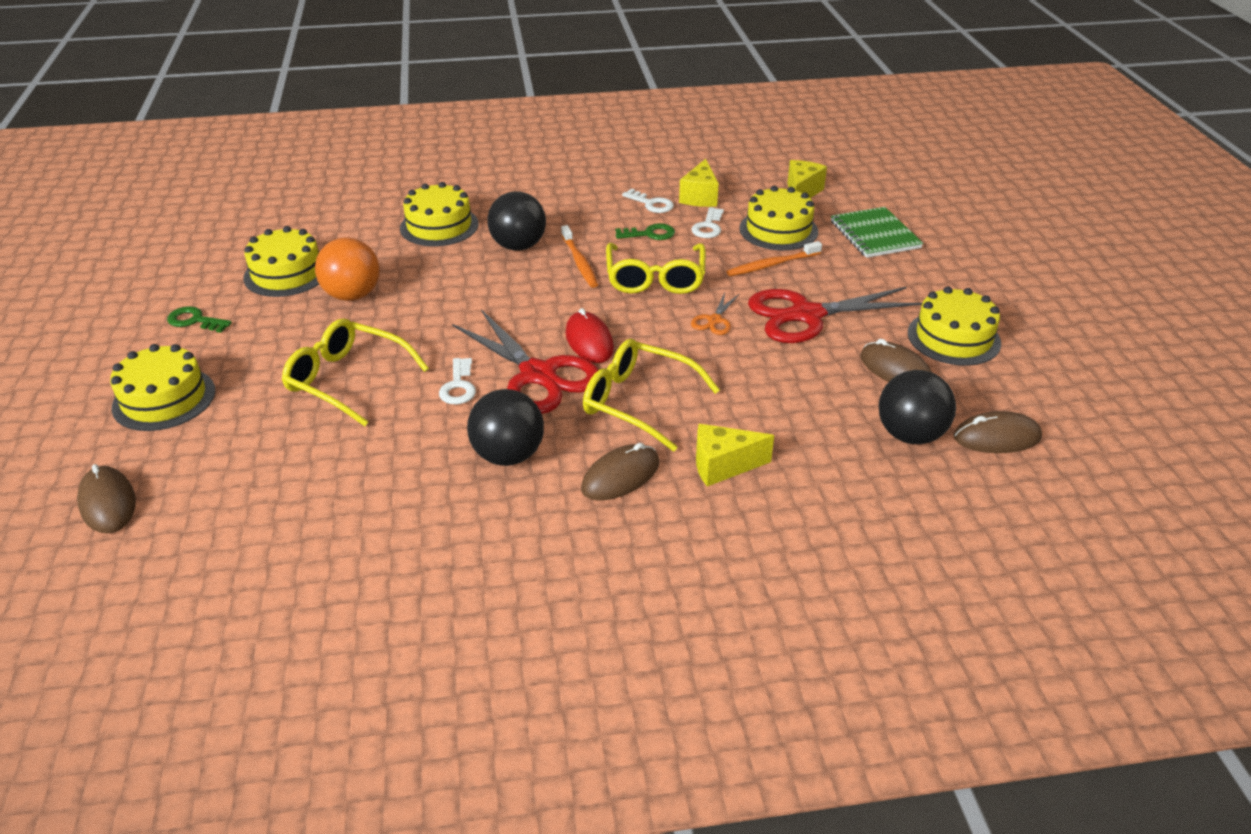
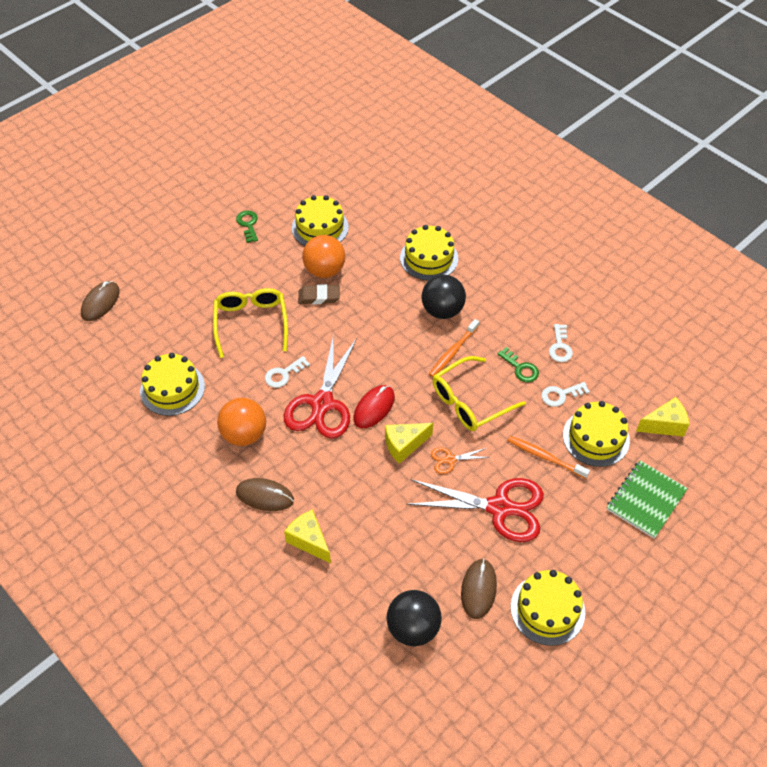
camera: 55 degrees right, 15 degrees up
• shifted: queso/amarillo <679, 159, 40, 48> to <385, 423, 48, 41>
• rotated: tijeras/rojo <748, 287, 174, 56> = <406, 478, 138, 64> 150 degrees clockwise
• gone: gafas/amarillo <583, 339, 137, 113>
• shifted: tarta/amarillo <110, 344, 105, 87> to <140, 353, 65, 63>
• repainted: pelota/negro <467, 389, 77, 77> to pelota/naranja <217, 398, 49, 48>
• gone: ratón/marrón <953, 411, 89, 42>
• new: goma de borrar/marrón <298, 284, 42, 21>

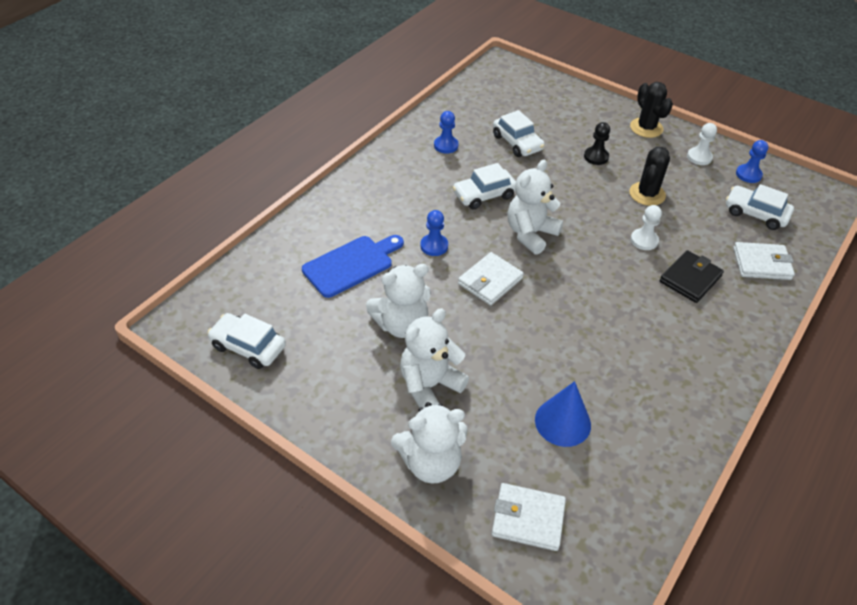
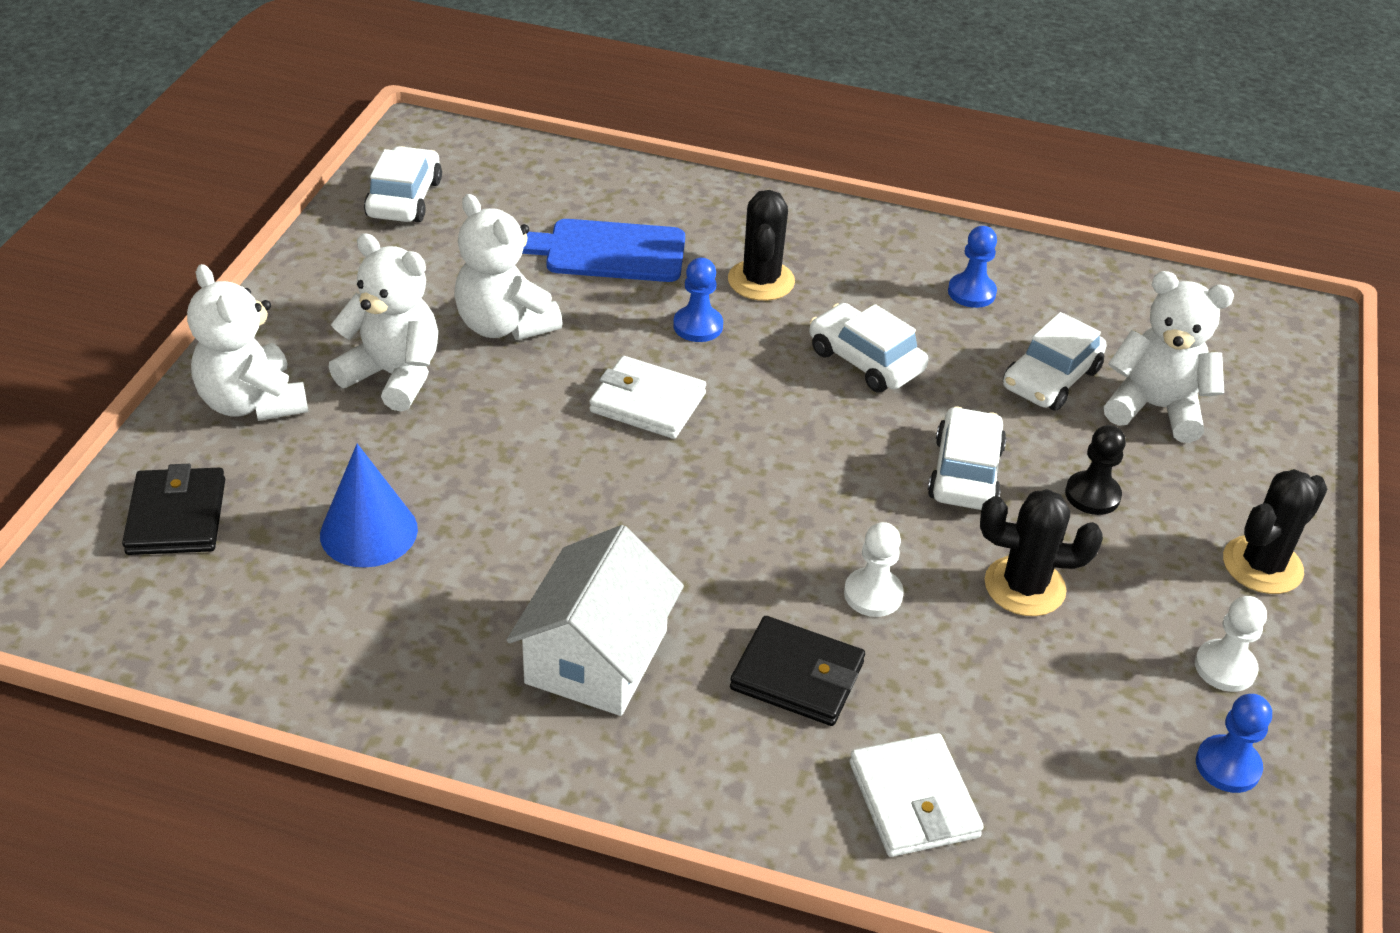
camera: 70 degrees right, 5 degrees down
• shifted: osito/blanco <507, 160, 56, 95> to <1104, 271, 130, 172>
• shifted: coche/blanco <726, 184, 68, 46> to <928, 406, 79, 104>
• rotated: tabla de cortar/azul <302, 235, 102, 63> = <522, 219, 163, 63> 150 degrees clockwise
• repainted: cartera/blanco <492, 483, 74, 68> to cartera/negro <122, 464, 103, 91>
• new: cactus/negro <728, 190, 67, 111>
• new: casa/blanco <507, 525, 177, 191>

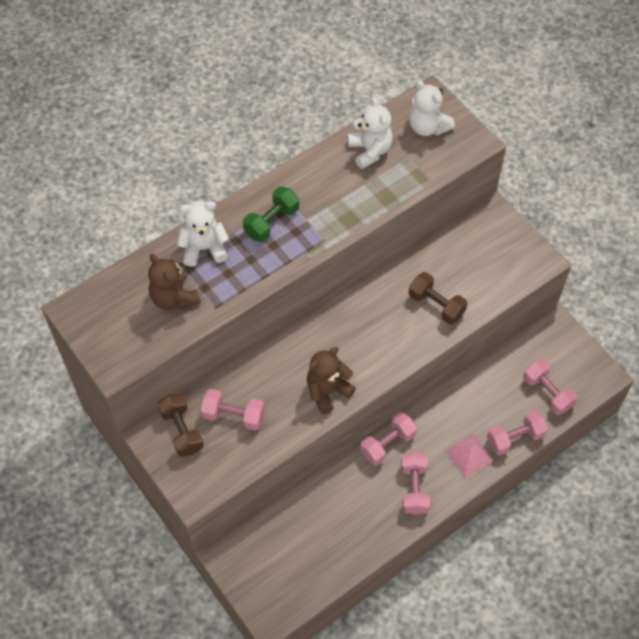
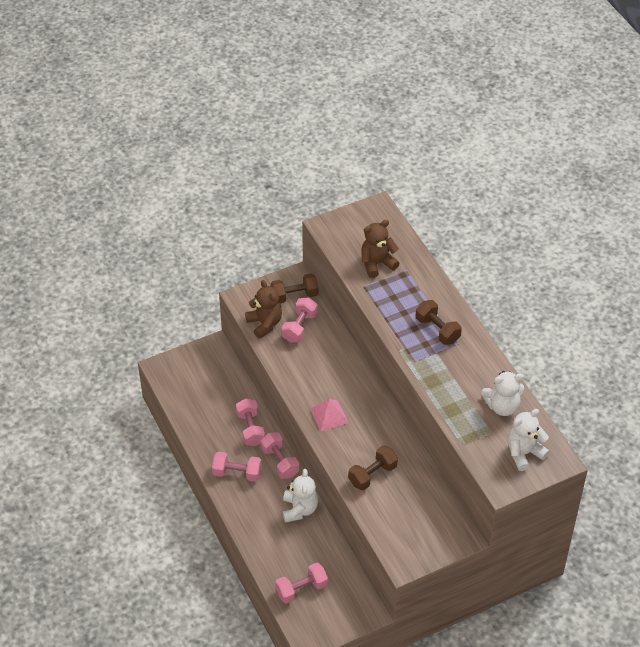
camera: 100 degrees right, 10 degrees down
• repainted: mancuerna/verde <243, 186, 56, 56> to mancuerna/marrón <416, 300, 46, 45>
• shifted: osito/blanco <177, 201, 52, 66> to <283, 469, 35, 54>
• shifted: osito/marrón <307, 347, 49, 67> to <245, 280, 37, 59>
• shifted: mancuerna/rosa <487, 410, 61, 45> to <236, 398, 29, 48>
• shifted: pirámide/rosa <445, 433, 48, 45> to <310, 399, 38, 33>

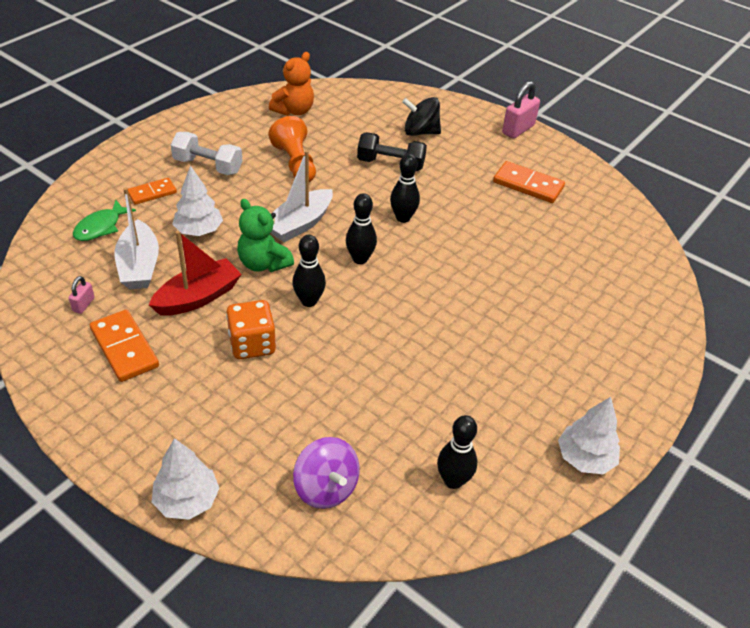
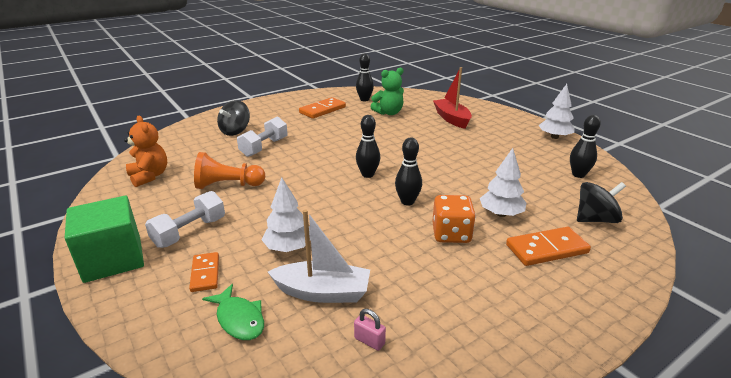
camera: 70 degrees left, 15 degrees down
• gone: candado/rosa <502, 81, 38, 57>
• repainted: mancuerna/negro <357, 132, 70, 39> to mancuerna/blanco <237, 116, 51, 41>
• gone: barco/blanco <271, 150, 62, 92>
• shifted: bolo/negro <390, 153, 30, 70> to <356, 53, 18, 48>
• shifted: osito/verde <237, 199, 57, 73> to <371, 68, 33, 47>
• shifted: barco/rojo <149, 231, 93, 85> to <433, 67, 39, 62>
• shifted: ficha de dominó/naranja <90, 310, 69, 72> to <506, 227, 85, 39>
• repainted: peonza/morado <293, 437, 67, 72> to peonza/negro <577, 182, 49, 41>
• shifted: árbol/blanco <152, 438, 68, 82> to <480, 148, 46, 69>
• new: cubo/verde <65, 196, 79, 87>

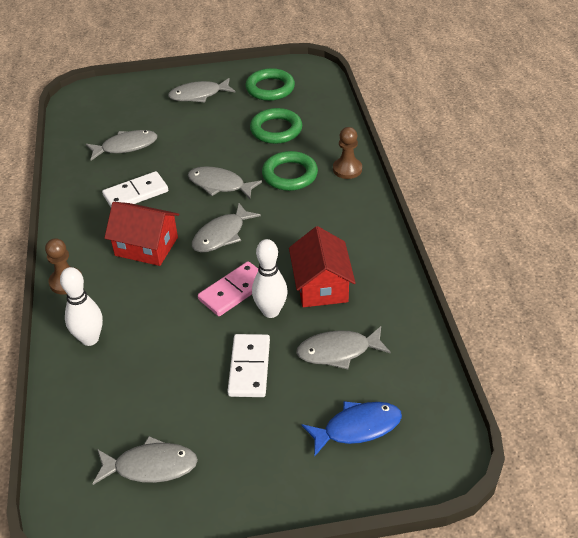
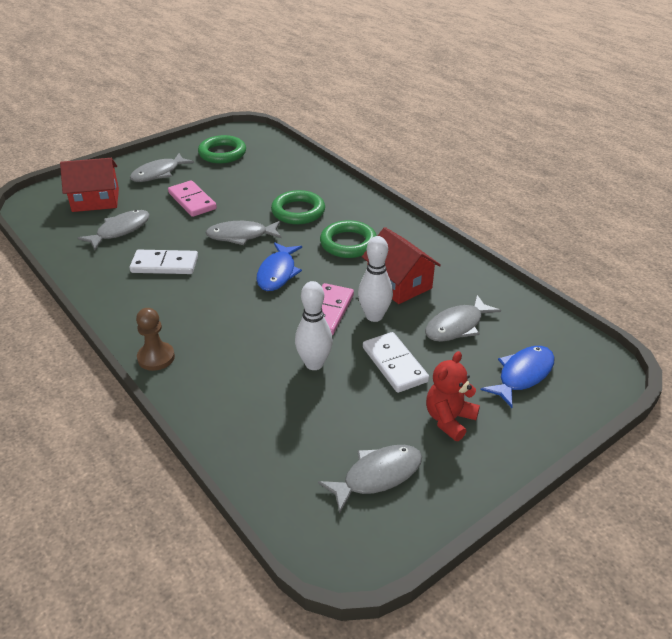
camera: 30 degrees left, 5 degrees down
• shifted: anillo/verde <250, 108, 52, 36> to <320, 220, 57, 38>
• gone: peón/marrón <333, 127, 29, 52>
• rotated: ficha de dominó/blanco <102, 171, 66, 36> = <130, 250, 68, 24> 60 degrees clockwise
• shifted: casa/rojo <104, 202, 75, 64> to <60, 158, 59, 54>
• repainted: pez/gris <192, 203, 69, 49> to pez/azul <257, 242, 45, 49>
• shifted: bolo/blanco <60, 267, 43, 79> to <295, 281, 38, 89>
• new: ficha de dominó/rosa <168, 180, 49, 37>
• new: osito/rojo <426, 351, 54, 90>

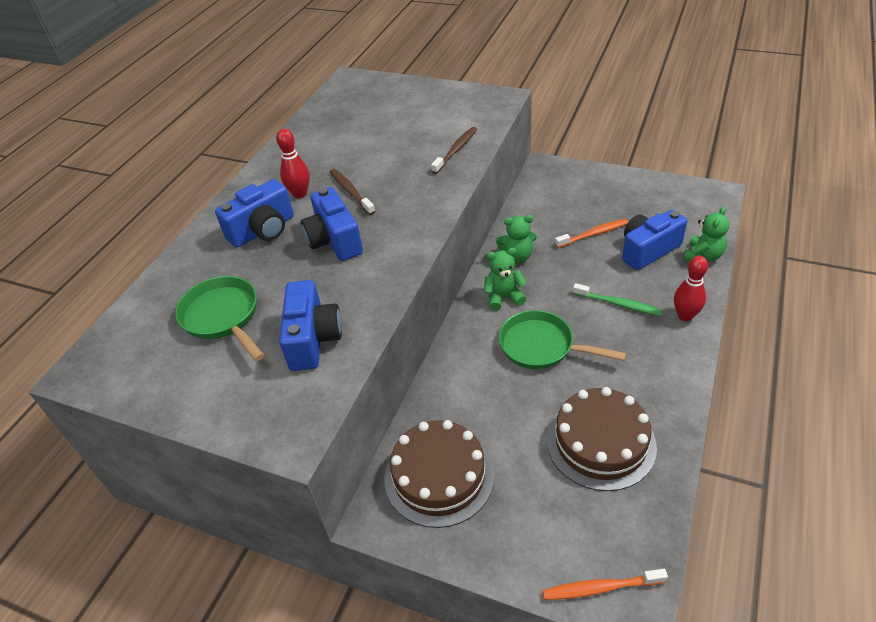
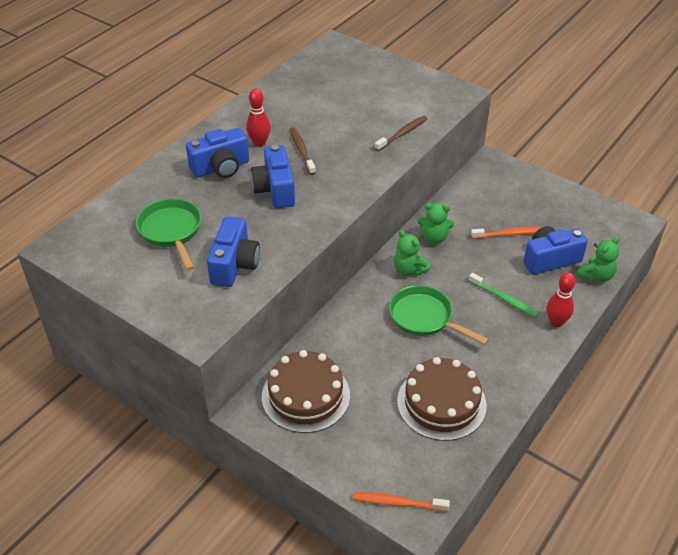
camera: 10 degrees right, 0 degrees up
• rotated: osito/verde <484, 248, 43, 63> = <394, 230, 36, 46> 135 degrees counterclockwise

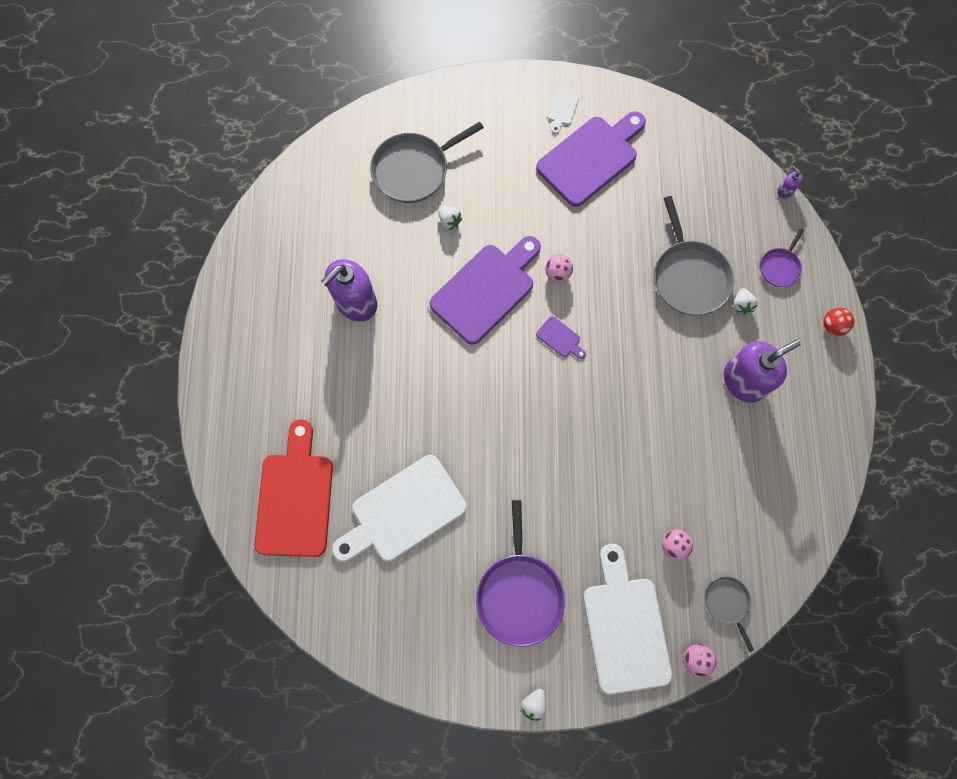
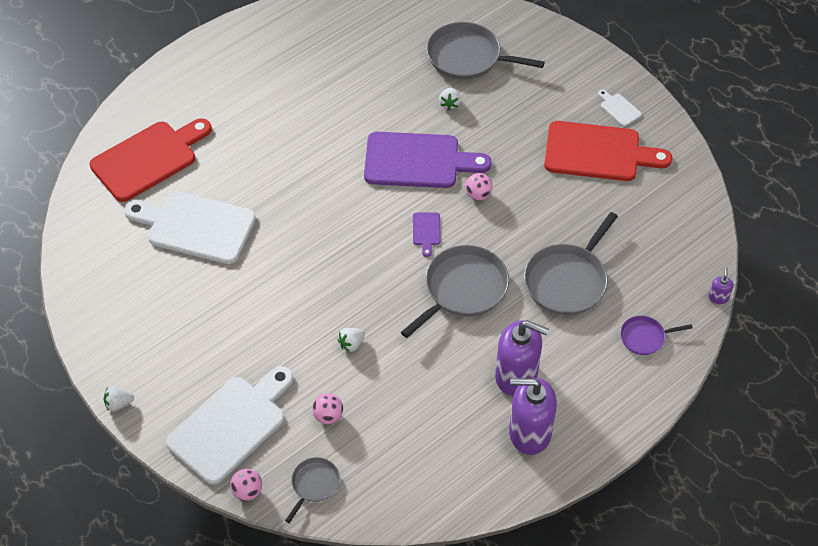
camera: 50 degrees right, 20 degrees down
• rotated: tabla de cortar/blanco <547, 89, 32, 45> = <598, 90, 44, 36> 75 degrees clockwise
• repainted: tabla de cortar/morado <536, 111, 110, 96> to tabla de cortar/rojo <544, 121, 128, 60>
• shifted: dispensador de jabón/morado <321, 259, 56, 63> to <509, 378, 48, 77>
• shifted: fresa/blanco <733, 288, 25, 27> to <338, 328, 27, 24>
• gone: pelota/rojo <823, 308, 31, 28>
• gone: sartén/morado <476, 500, 89, 147>
• new: sartén/gris <401, 245, 108, 93>

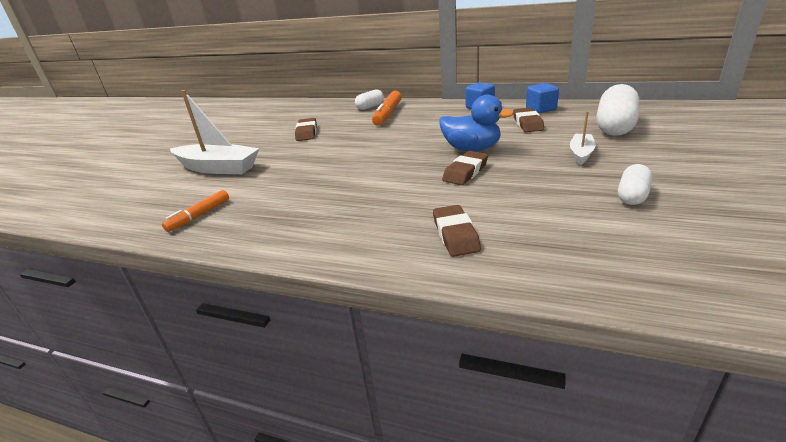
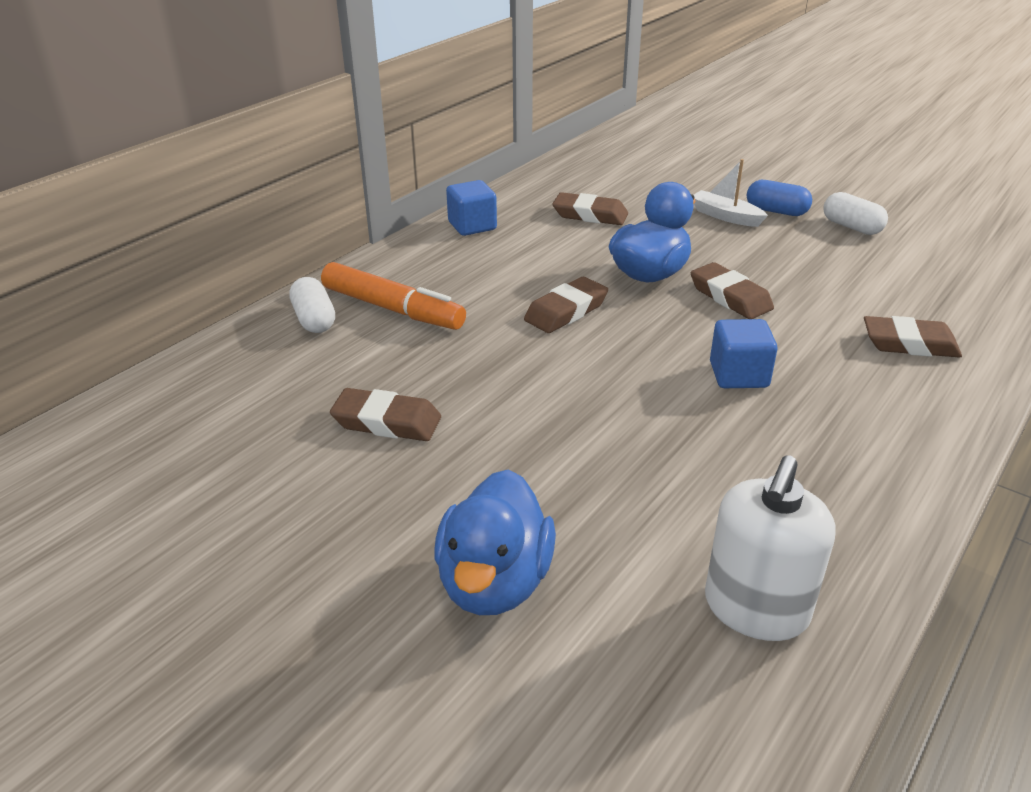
camera: 75 degrees left, 5 degrees up
• shifted: cubo/azul <526, 83, 33, 30> to <710, 319, 68, 69>
• gone: cápsula/blanco <596, 84, 43, 52>
• swapped: barco/blanco <170, 90, 89, 84> to pato/azul <435, 469, 121, 146>
• swapped: rotulador/naranja <162, 190, 67, 42> to dispensador de jabón/blanco <705, 455, 131, 186>
• new: cápsula/azul <747, 180, 65, 36>
• new: goma de borrar/marrón <524, 277, 84, 56>

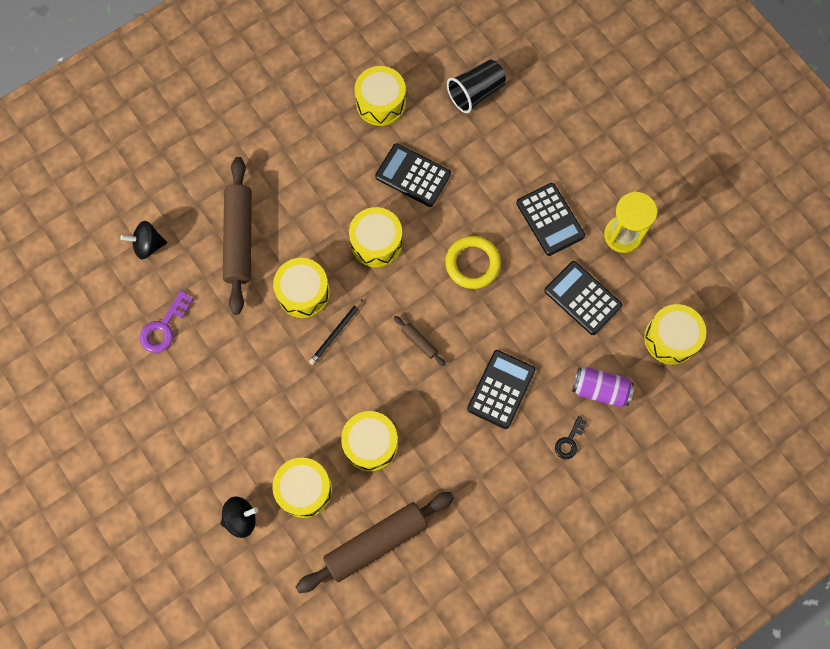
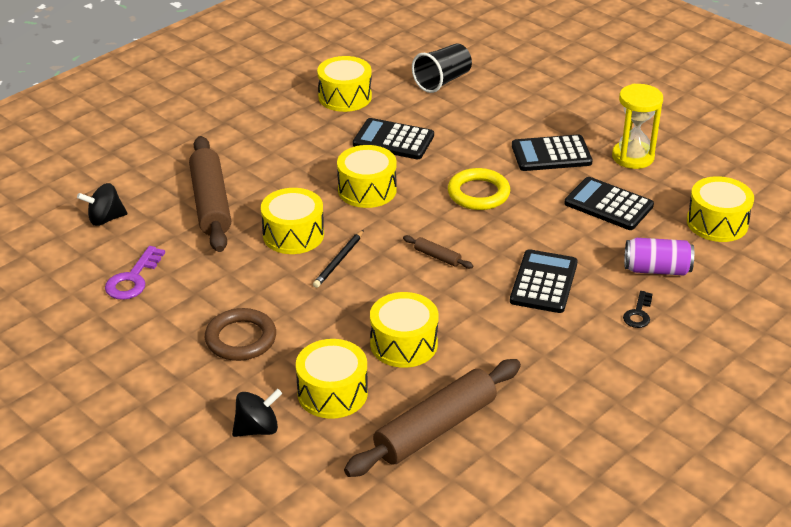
camera: 10 degrees left, 35 degrees down
• rotated: calculadora/negro <516, 183, 69, 73> = <512, 134, 81, 37> 120 degrees clockwise
• new: anillo/marrón <205, 308, 71, 53>

